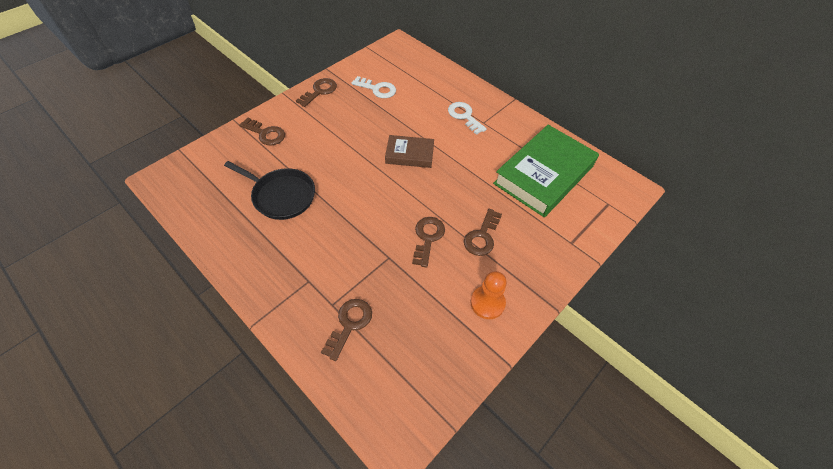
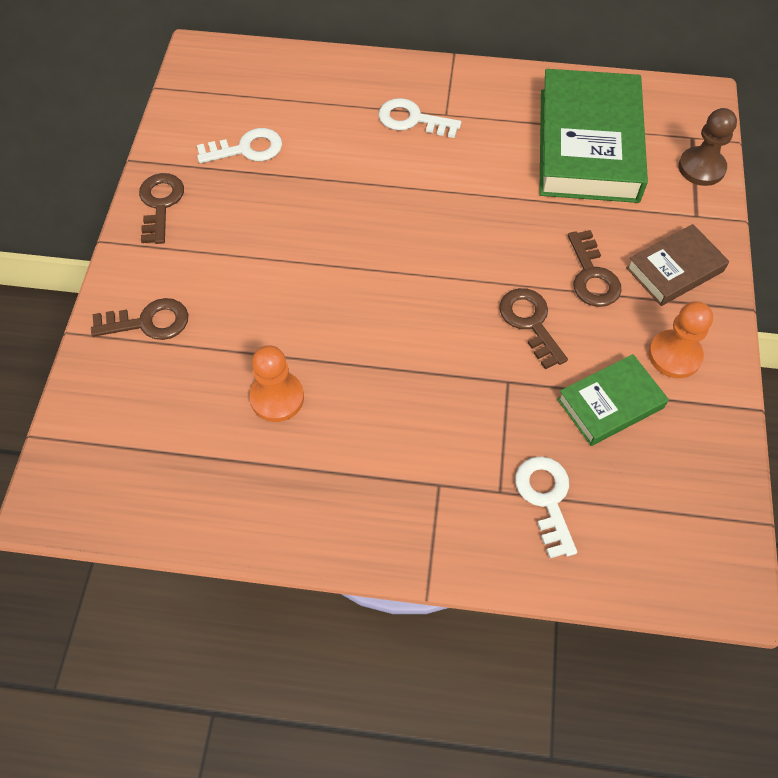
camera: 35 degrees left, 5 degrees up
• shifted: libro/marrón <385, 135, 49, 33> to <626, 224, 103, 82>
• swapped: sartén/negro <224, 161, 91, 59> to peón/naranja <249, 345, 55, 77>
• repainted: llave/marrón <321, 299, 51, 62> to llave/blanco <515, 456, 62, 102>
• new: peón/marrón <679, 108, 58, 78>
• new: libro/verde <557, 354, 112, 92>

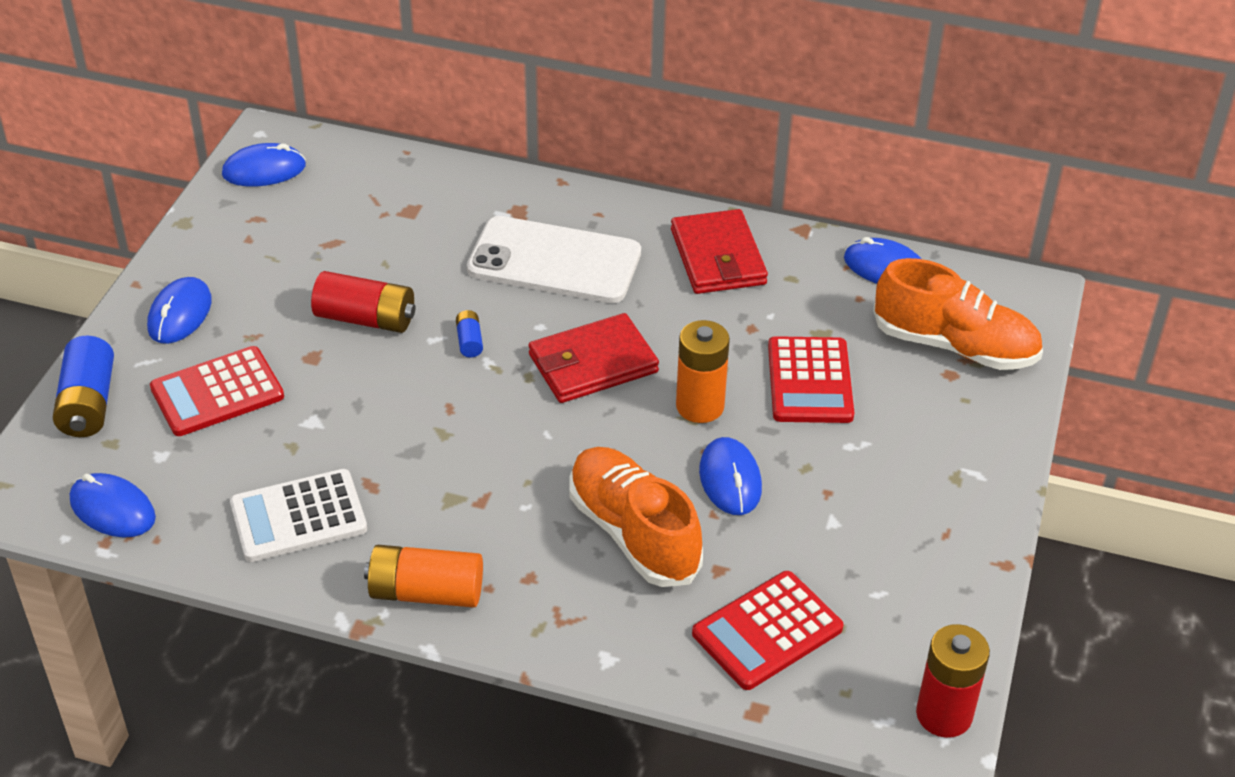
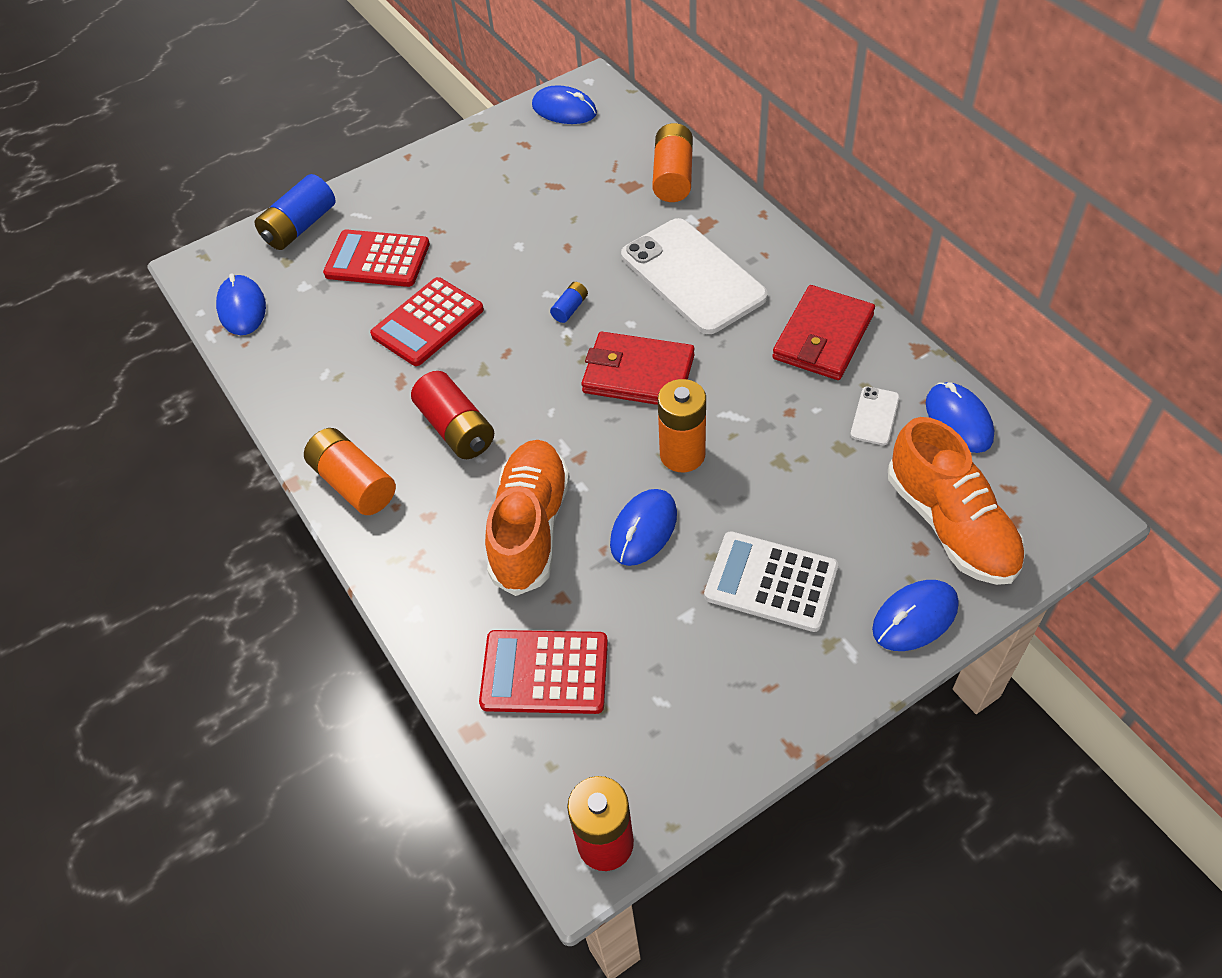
camera: 45 degrees right, 10 degrees up
• shifted: pila/rojo <311, 271, 104, 62> to <411, 371, 83, 88>
• shifted: ratón/azul <147, 277, 65, 67> to <872, 580, 87, 71>
• shifted: calculadora/rojo <768, 336, 86, 87> to <370, 277, 114, 89>
• shifted: calculadora/blanco <230, 469, 137, 93> to <704, 531, 134, 101>
• new: pila/naranja <652, 123, 41, 79>
• new: móvil/blanco <850, 386, 50, 59>

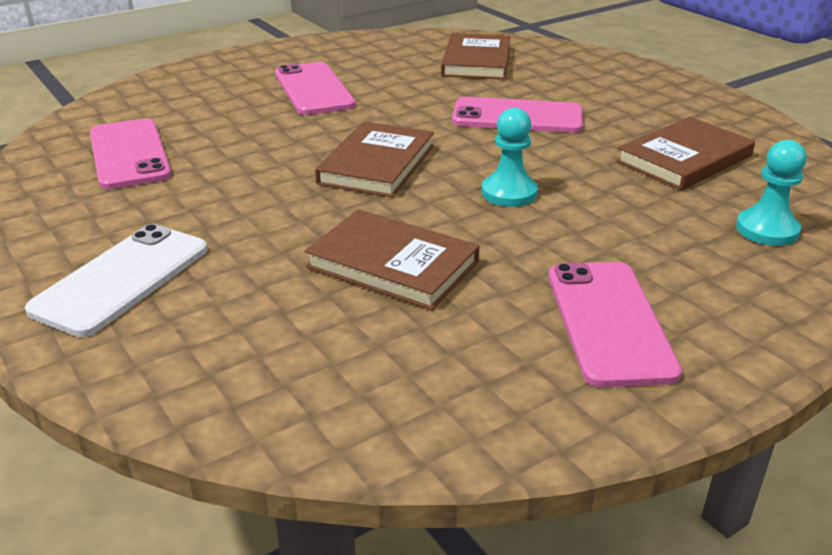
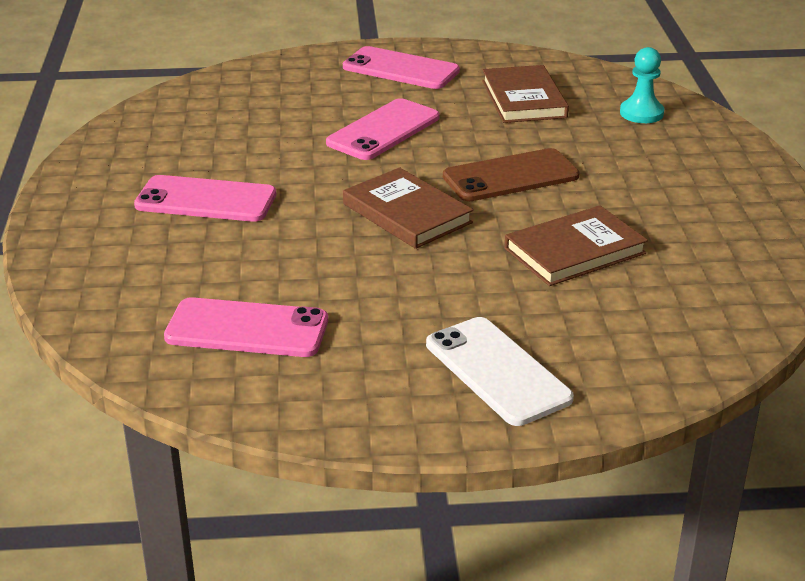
camera: 60 degrees left, 0 degrees up
• gone: libro/marrón <441, 33, 70, 47>
• swapped: peón/turquesa <481, 108, 57, 99> to móvil/marrón <443, 148, 137, 53>
• shifted: móvil/rosa <548, 262, 134, 125> to <343, 46, 117, 43>

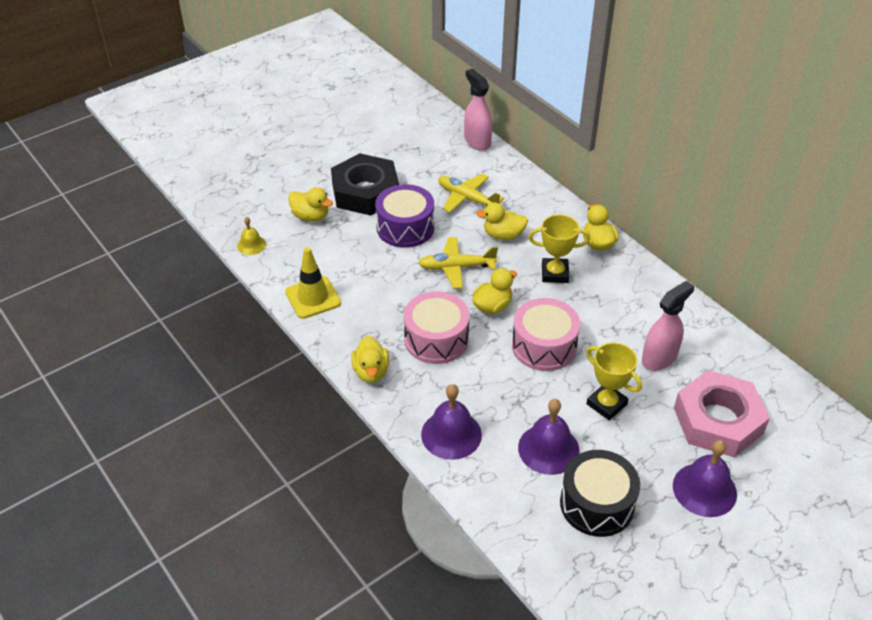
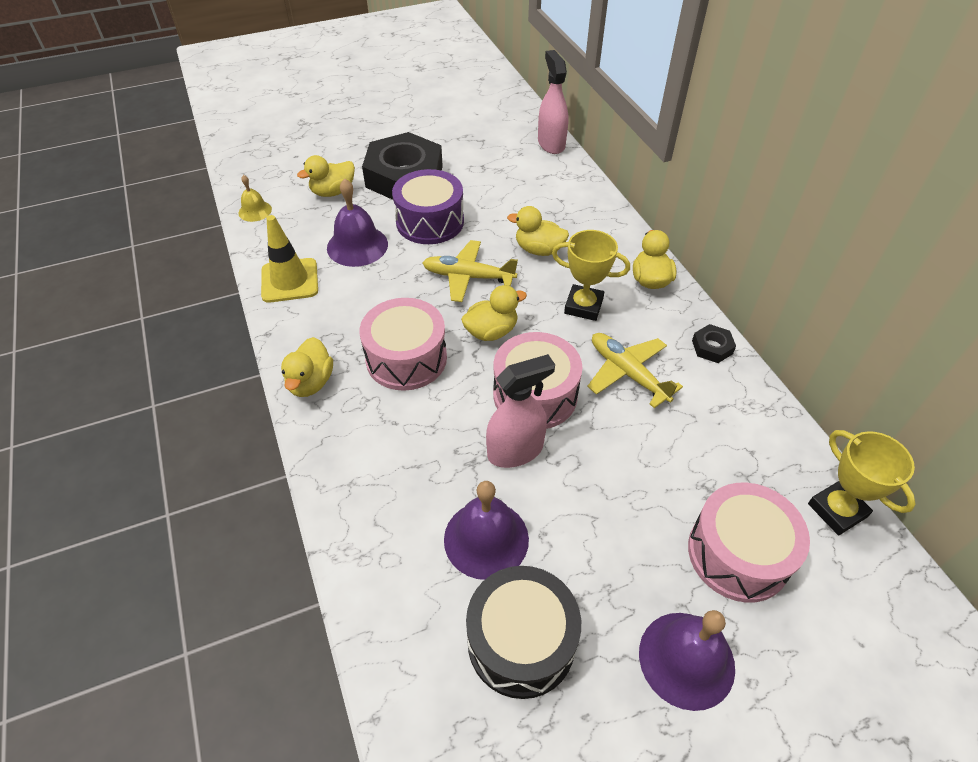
camera: 15 degrees right, 5 degrees up
• shifted: avión/amarillo <438, 174, 66, 39> to <587, 333, 96, 75>
• rotated: pato/amarillo <288, 187, 45, 35> = <297, 155, 58, 42> 105 degrees clockwise
• shifted: pulverizador/rosa <642, 281, 52, 90> to <486, 354, 69, 114>
• shifted: trofeo/amarillo <586, 343, 56, 77> to <808, 430, 107, 105>
• swapped: tuerca/rosa <674, 370, 96, 87> to tambor/rosa <688, 482, 122, 121>
• shifted: campana/morado <421, 384, 61, 76> to <327, 179, 61, 88>
• new: tuerca/negro <692, 324, 44, 39>

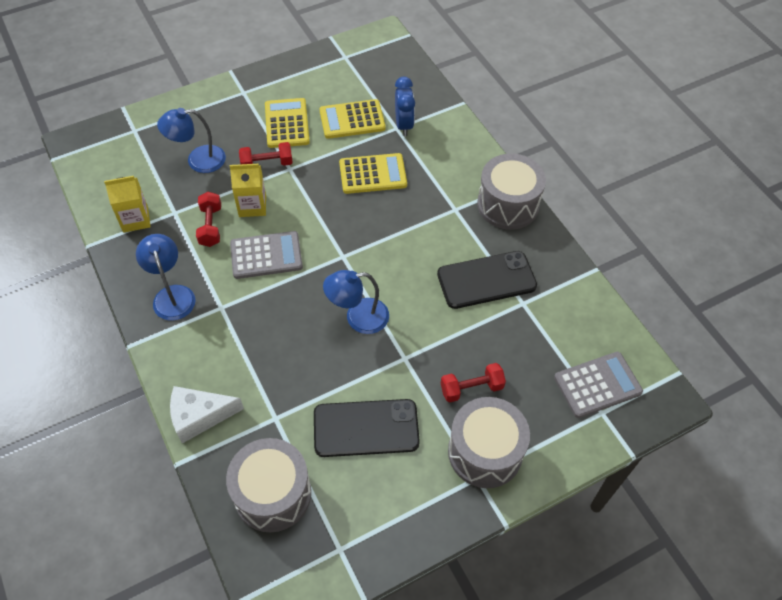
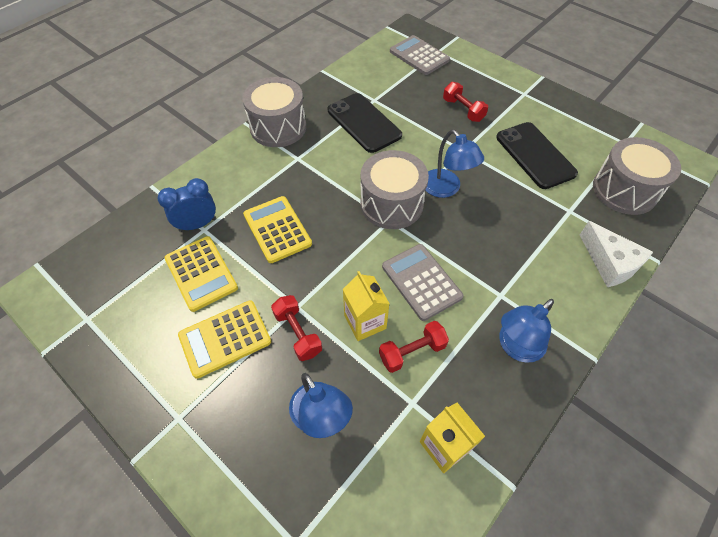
camera: 110 degrees left, 0 degrees up
• shifted: tambor/gris <448, 397, 82, 91> to <360, 150, 69, 79>

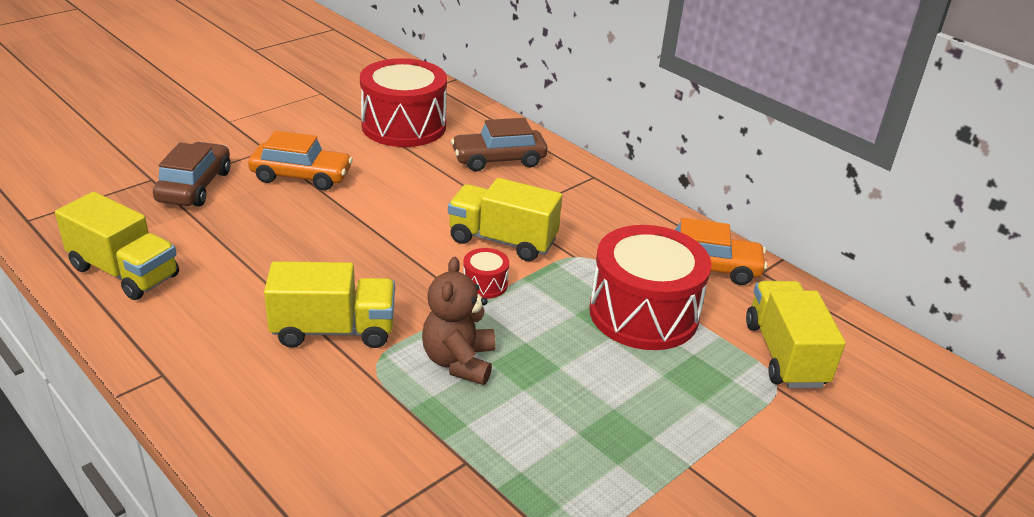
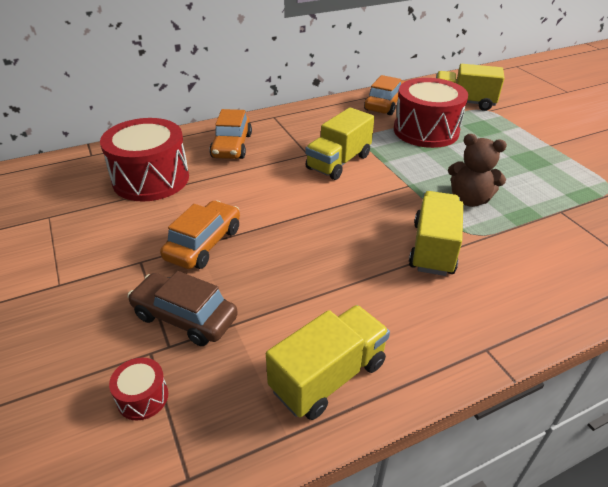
camera: 70 degrees left, 5 degrees up
• repainted: coche/marrón <451, 118, 96, 53> to coche/naranja <210, 109, 42, 50>
• shifted: tambor/rojo <463, 248, 46, 51> to <109, 358, 59, 62>

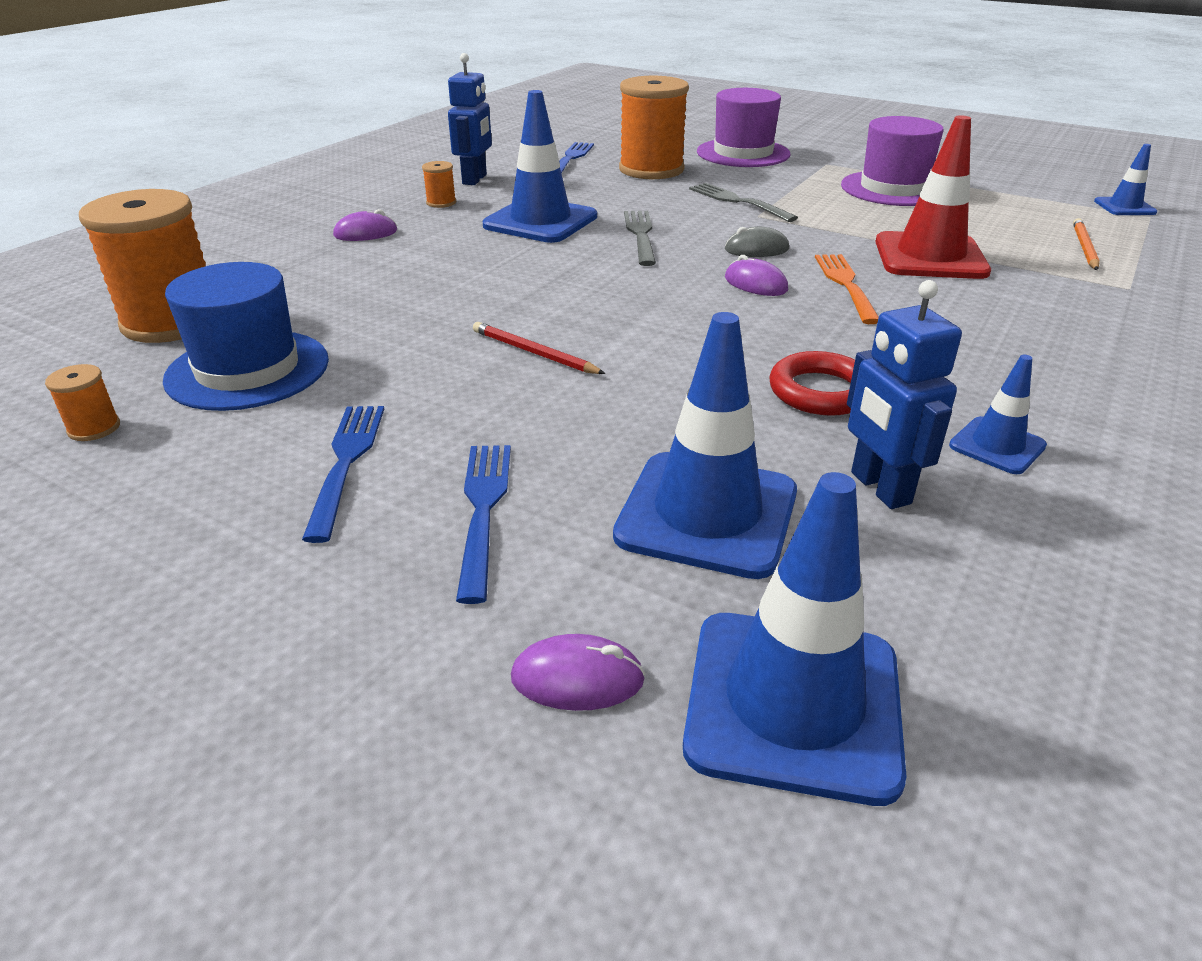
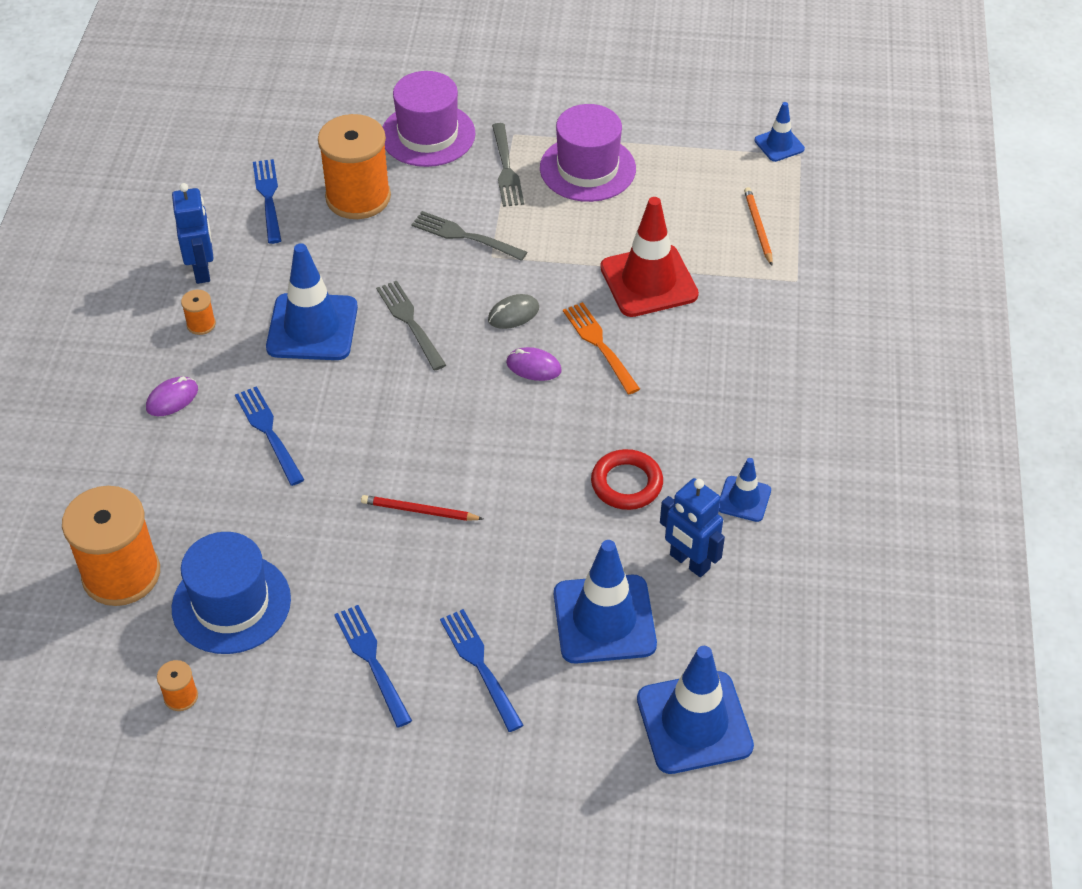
camera: 25 degrees left, 15 degrees up
• gone: ratón/morado <511, 634, 134, 77>
• new: tenedor/gris <492, 123, 32, 84>
• new: tenedor/azul <235, 386, 70, 100>

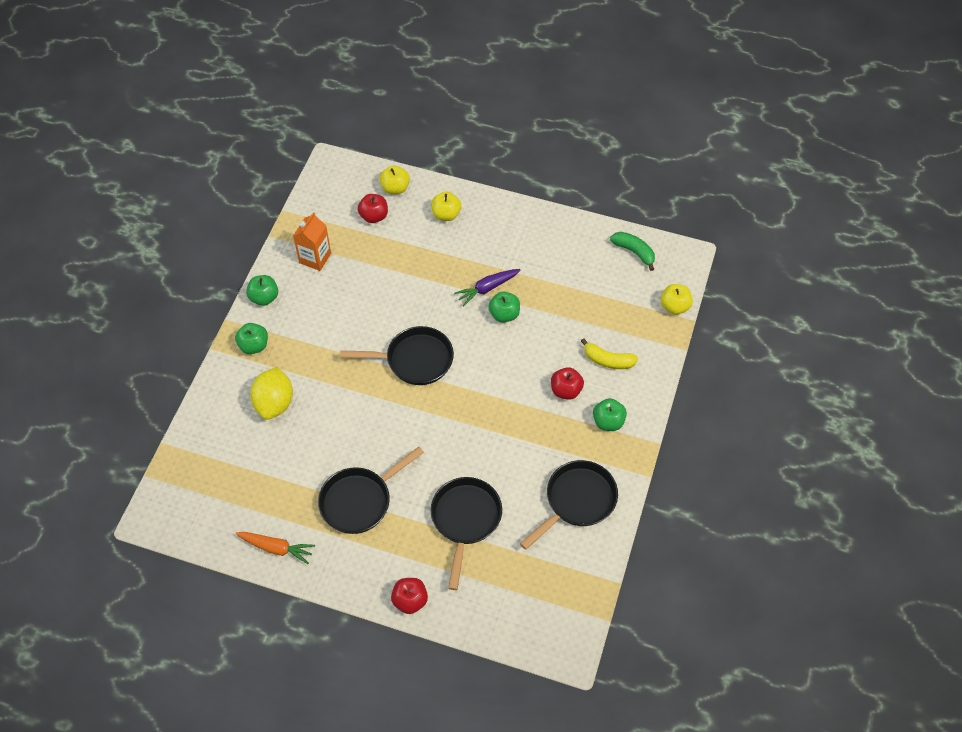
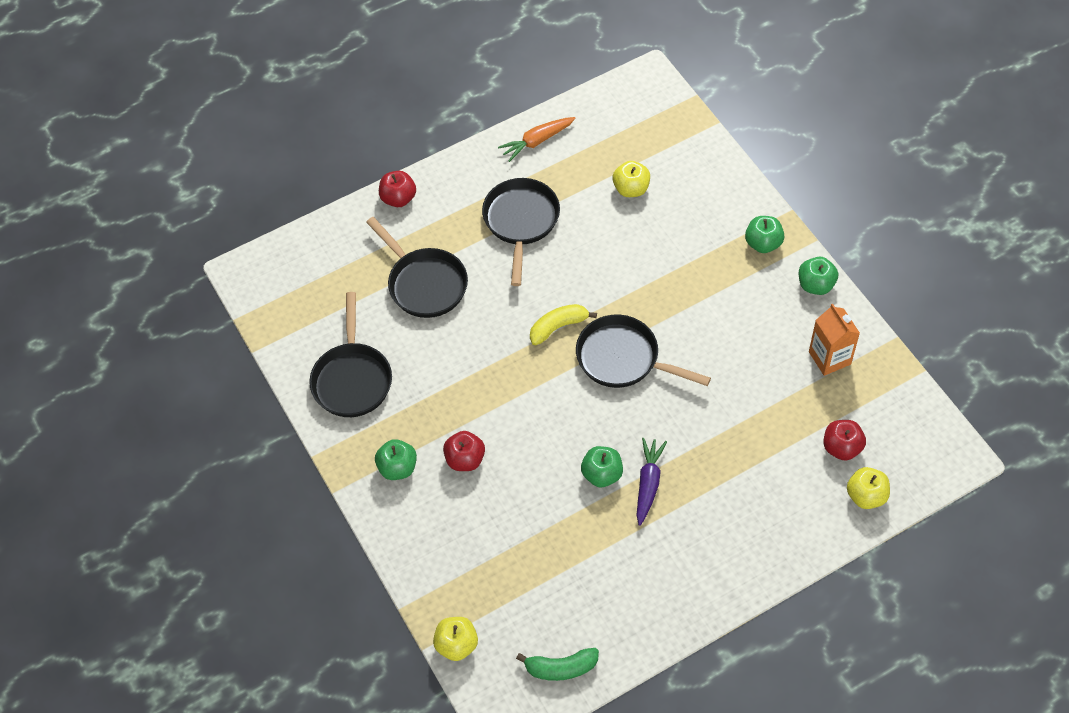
camera: 135 degrees right, 0 degrees up
• shifted: manzana/amarillo <431, 192, 30, 29> to <613, 161, 37, 36>
• rotated: sartén/negro <340, 326, 114, 59> = <576, 315, 135, 73> 75 degrees clockwise
• shifted: plátano/amarillo <581, 338, 57, 31> to <530, 304, 67, 41>
• gone: limón/amarillo <250, 367, 43, 53>

